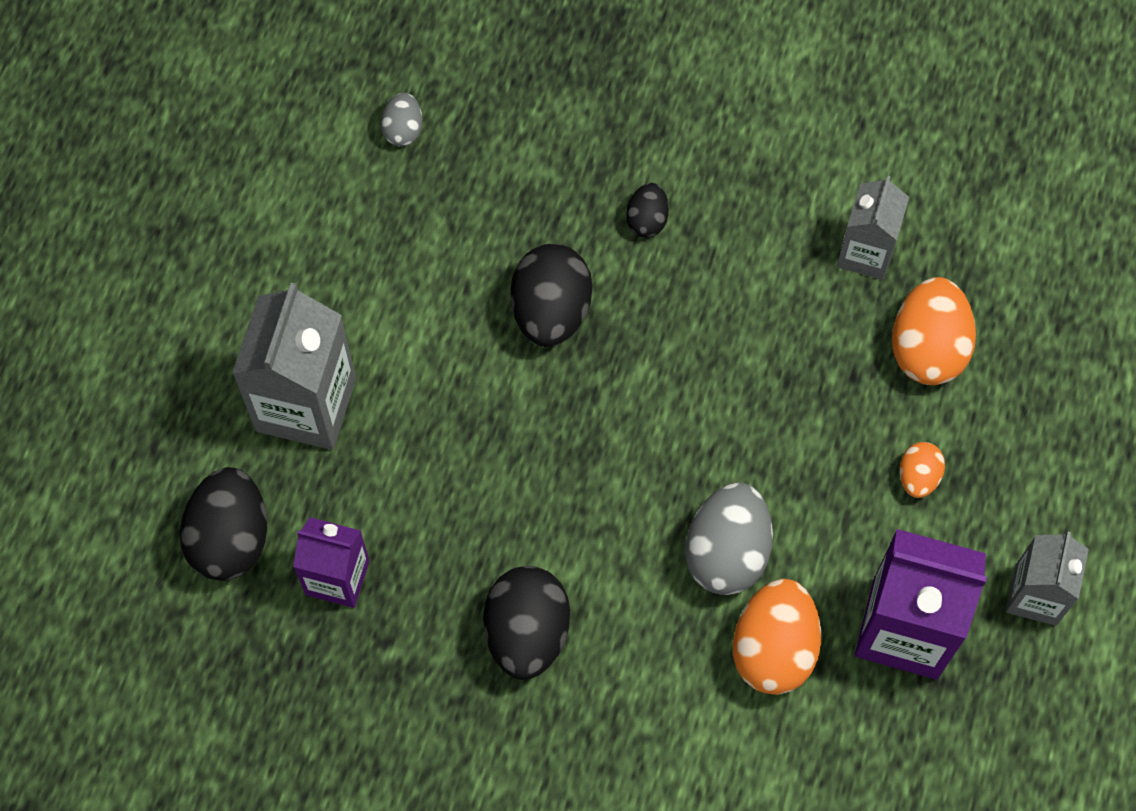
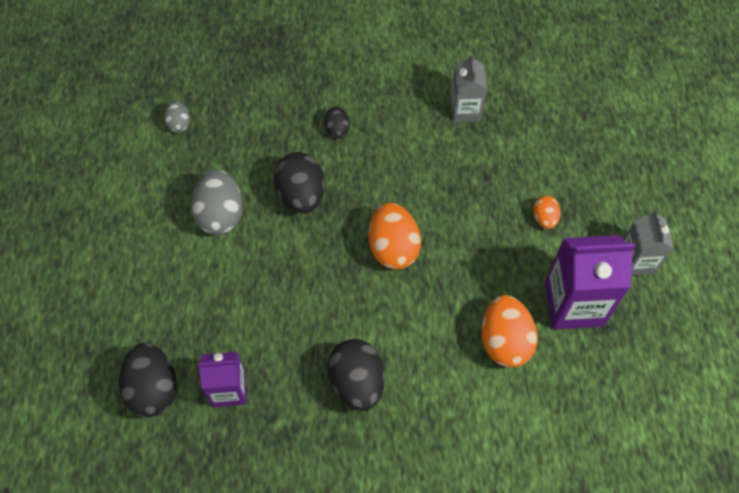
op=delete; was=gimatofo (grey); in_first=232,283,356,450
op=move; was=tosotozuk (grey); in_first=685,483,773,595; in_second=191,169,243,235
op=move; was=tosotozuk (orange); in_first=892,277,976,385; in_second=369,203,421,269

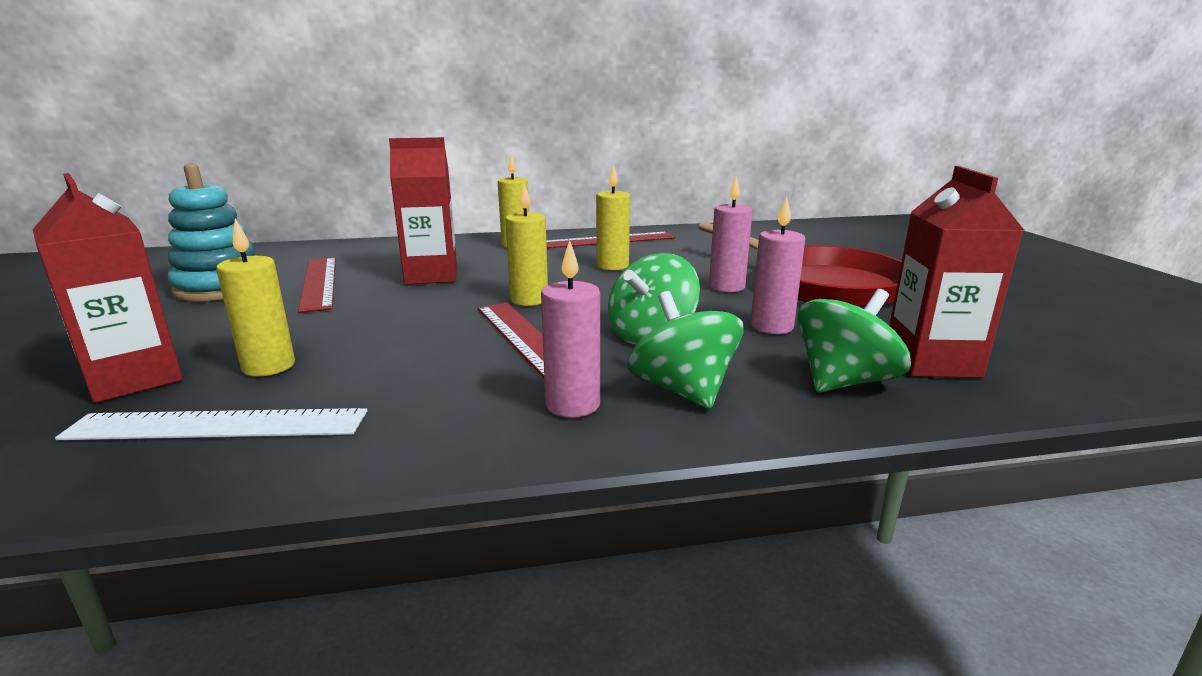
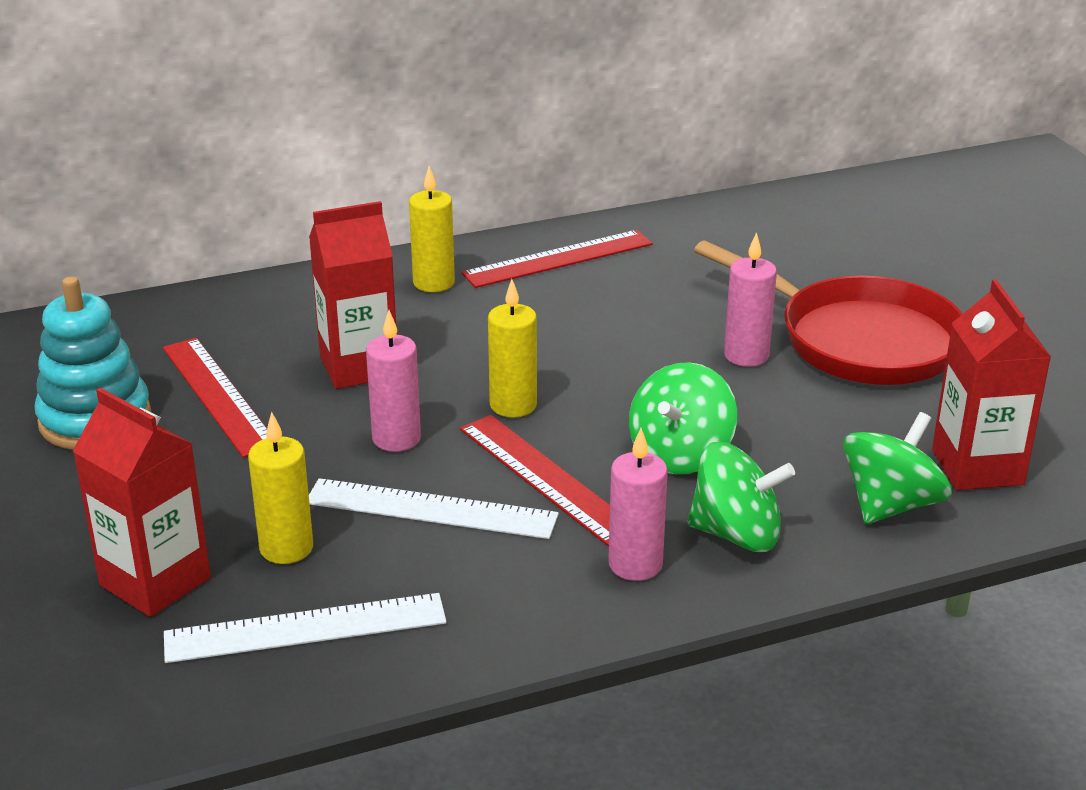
op=delete; was=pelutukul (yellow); in_first=596,164,630,271
op=rotate; was=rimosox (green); in_first=627,291,744,409; in_second=687,441,795,552; clockwise=135
op=move; was=pelutukul (pink); in_first=751,197,806,334; in_second=366,310,421,452
op=insert; now=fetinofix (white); in_second=309,478,559,539

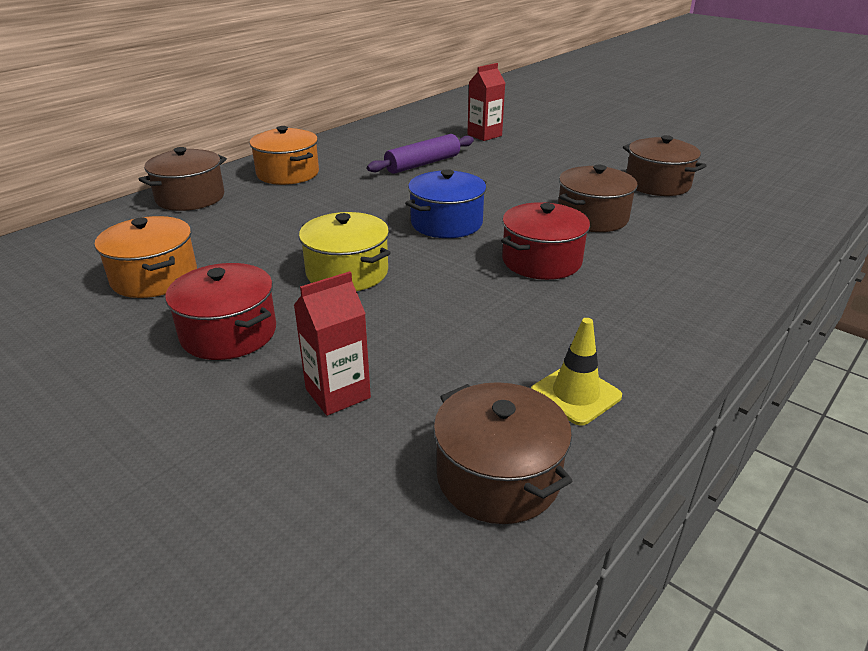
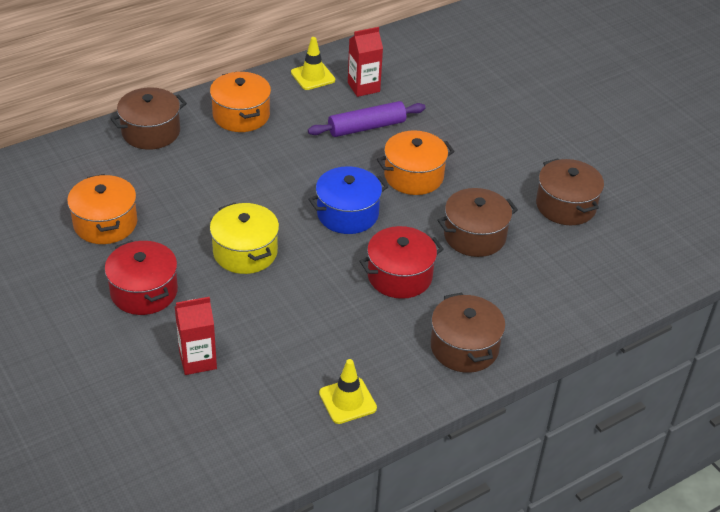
op=move; was=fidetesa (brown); in_first=433,382,572,524; in_second=431,293,506,373
op=move; was=gimatofo (red); in_first=467,63,505,141; in_second=348,27,383,97
op=insert; now=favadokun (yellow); in_second=291,37,335,90
op=insert; now=fidetesa (orange); in_second=377,130,455,195

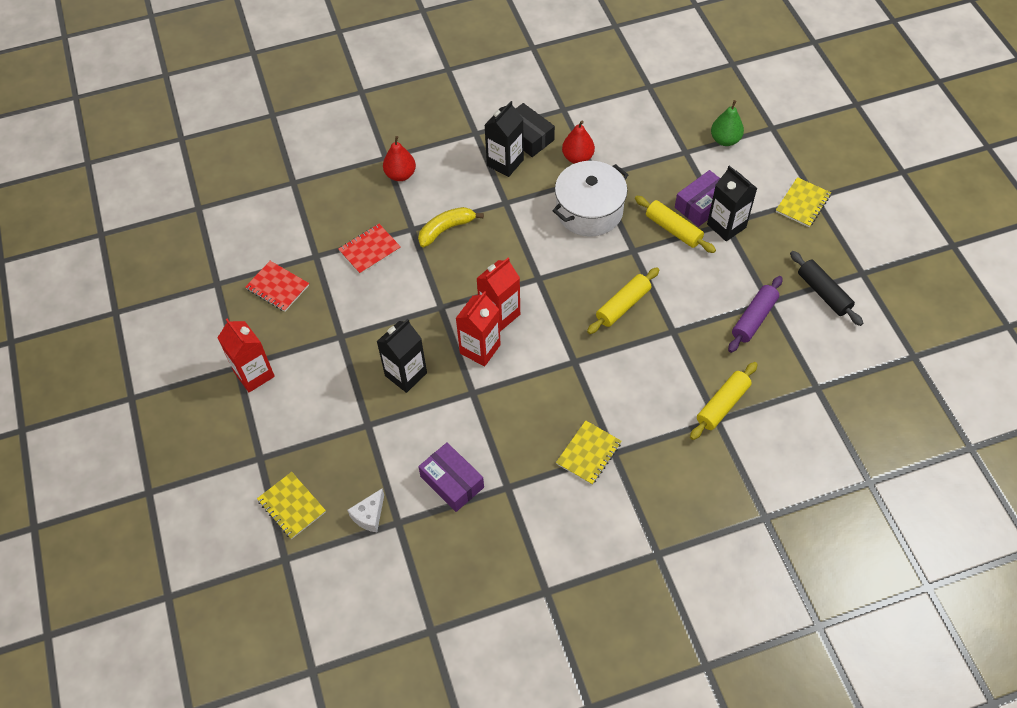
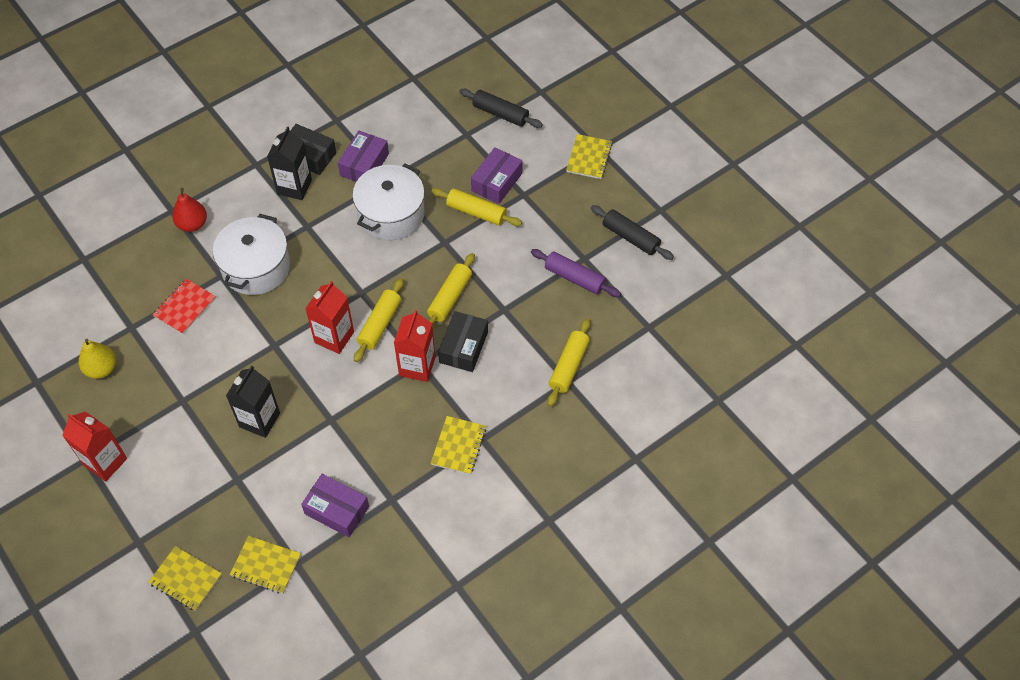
op=replace; was=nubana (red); now=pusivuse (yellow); in_first=245,261,309,312; in_second=79,339,116,379
op=replace; was=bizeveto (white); now=nubana (yellow); in_first=347,488,384,532; in_second=230,536,301,594
op=replace; was=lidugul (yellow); now=fidetesa (white); in_first=418,207,484,247; in_second=213,214,290,295
op=move; was=gimatofo (red); in_first=456,291,501,367; in_second=394,310,436,382
op=replace; was=pusivuse (red); now=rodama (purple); in_first=562,121,595,164; in_second=338,131,389,182
op=delete; was=gimatofo (black); in_first=707,165,757,241
op=replace; was=pusivuse (green); now=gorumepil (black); in_first=711,100,744,146; in_second=459,89,543,128
op=rotate; was=gorumepil (purple); in_first=728,276,783,353; in_second=531,249,621,297; clockwise=-75
op=insert; now=gorumepil (yellow); in_second=354,278,404,362
op=insert; now=rodama (black); in_second=438,311,488,372

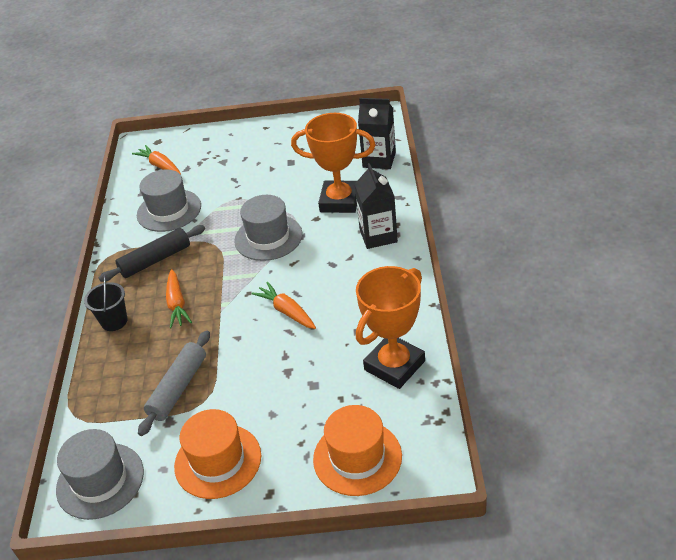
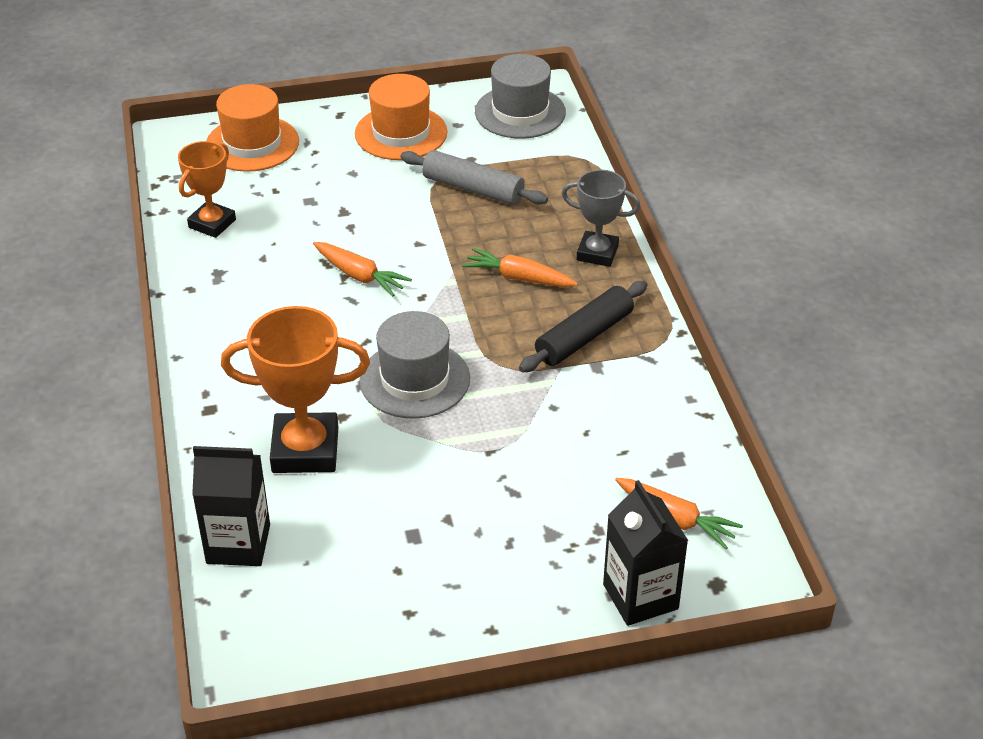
op=replace; was=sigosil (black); now=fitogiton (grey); in_first=84,275,127,331; in_second=561,170,640,267
op=delete; was=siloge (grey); in_first=137,170,201,232
op=rotate; was=gorumepil (grey); in_first=138,330,210,436; in_second=400,150,548,205; clockwise=-75
op=rotate; was=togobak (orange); in_first=166,269,192,329; in_second=462,248,578,287; clockwise=-45
op=move; was=gimatofo (black); in_first=355,163,398,249; in_second=603,480,688,626
op=resize; was=fitogiton (orange); in_first=356,266,425,389; in_second=178,141,236,238; ratio=0.64

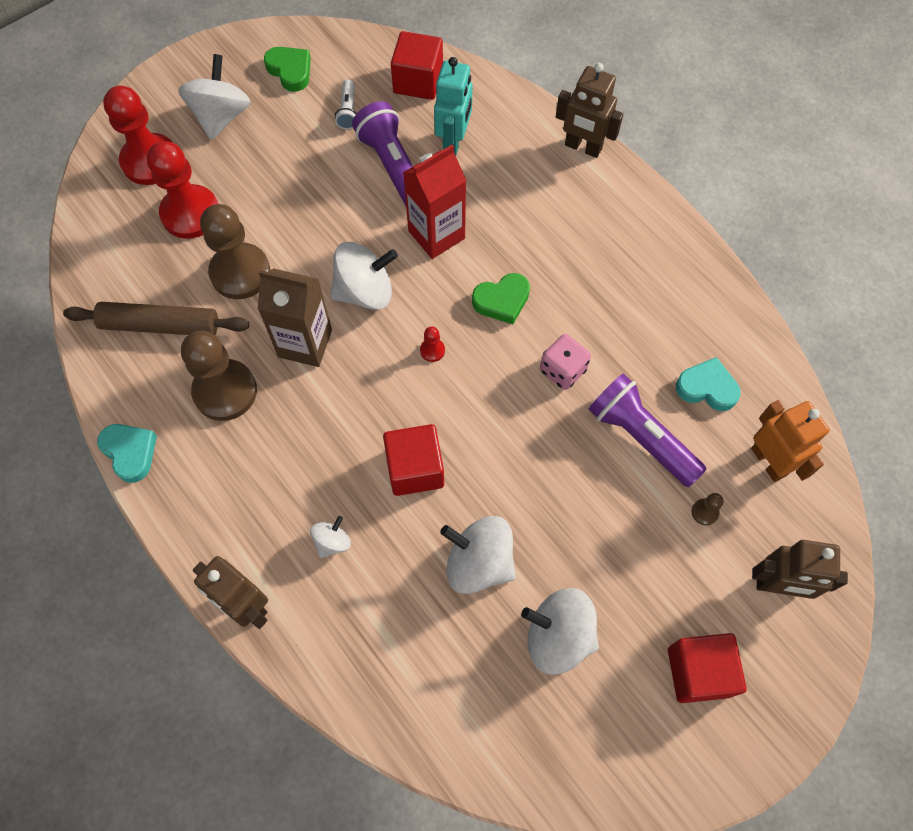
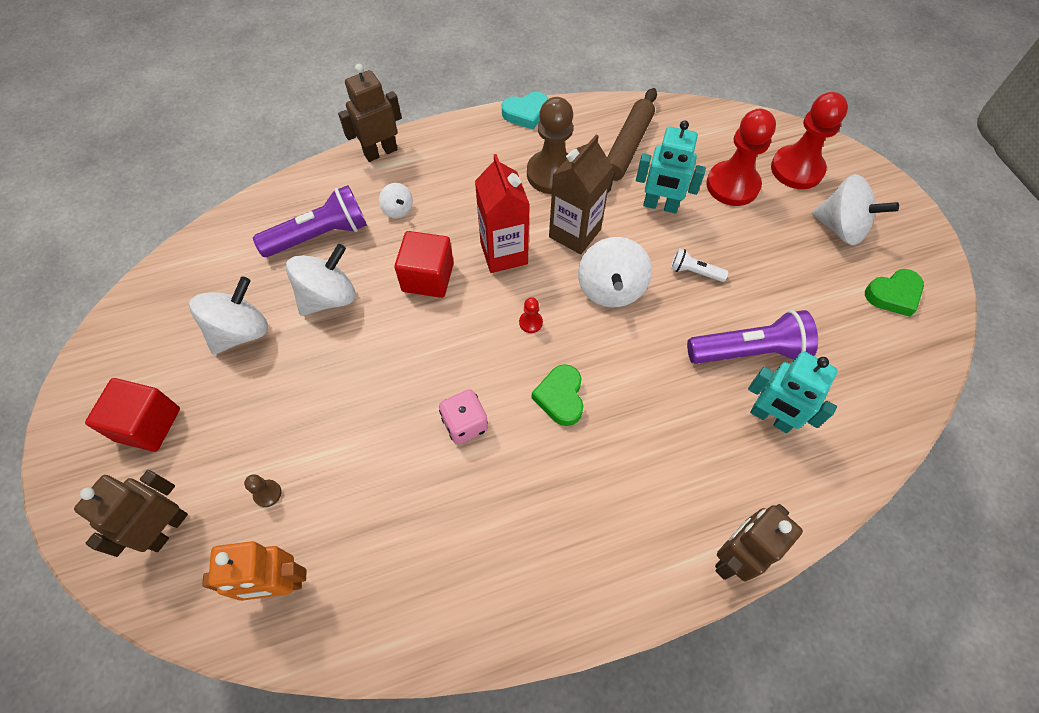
op=replace; was=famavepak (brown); now=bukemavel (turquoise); in_first=200,204,270,299; in_second=636,120,706,214
op=move; was=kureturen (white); in_first=335,80,357,130; in_second=671,248,729,282
op=delete; was=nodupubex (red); in_first=391,31,443,100
op=move; was=gimatofo (red); in_first=403,145,467,259; in_second=475,154,530,273
op=move; was=kureturen (purple); in_first=589,373,707,487; in_second=253,185,367,257
op=delete; was=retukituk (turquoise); in_first=676,357,741,411

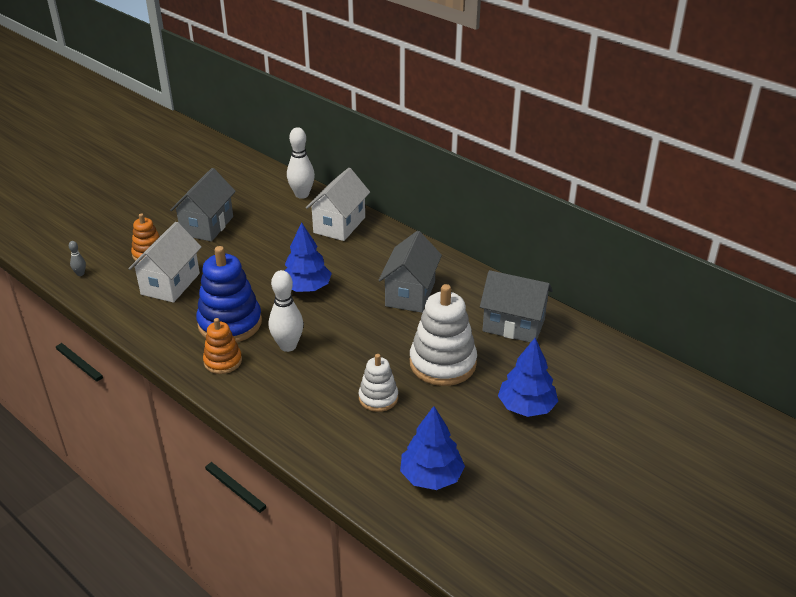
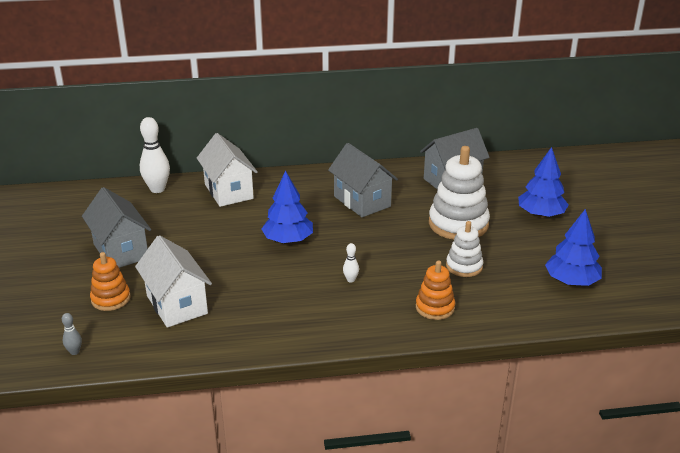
op=delete; was=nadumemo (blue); in_first=196,246,262,342
op=move; was=nadumemo (orange); in_first=203,318,242,374; in_second=416,260,455,320
op=resize; was=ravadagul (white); in_first=269,270,303,352; in_second=343,243,359,282; ratio=0.47

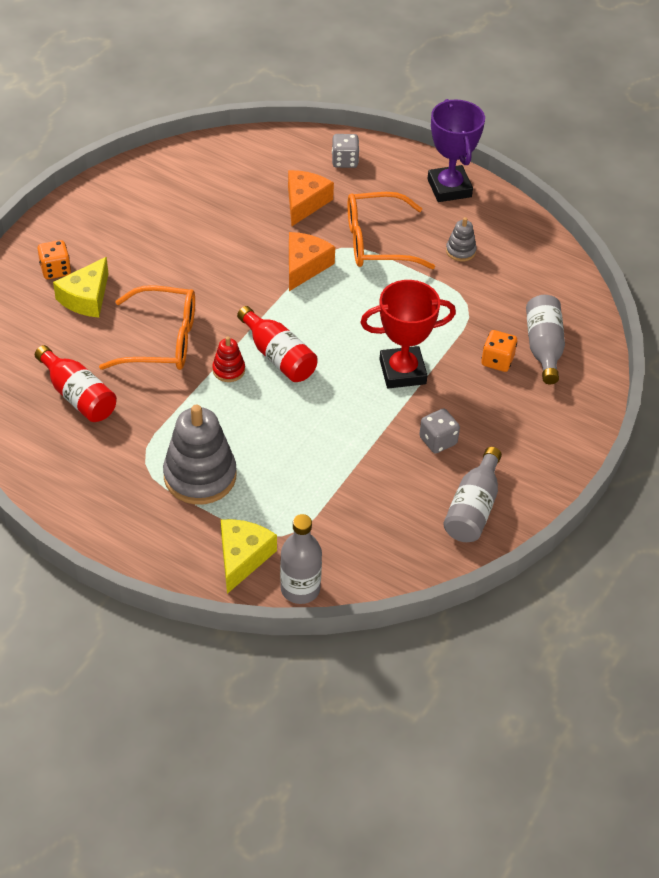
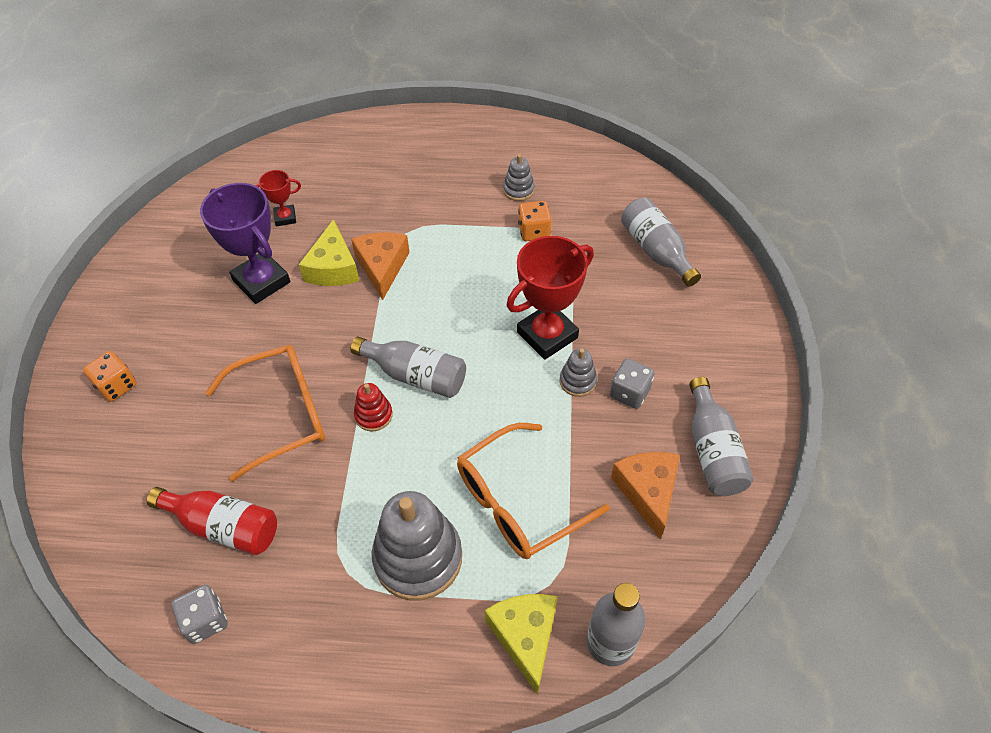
op=move; was=bizeveto (yellow); in_first=53,257,108,318; in_second=299,219,359,286
op=recolor; was=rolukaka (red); now=rolukaka (grey); in_first=237,306,318,382; in_second=351,337,466,398
op=move; was=bizeveto (orange); in_first=288,170,334,226; in_second=611,452,680,540
op=move; was=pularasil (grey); in_first=332,134,359,168; in_second=171,585,228,644
op=move; was=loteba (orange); in_first=347,192,435,269; in_second=457,423,610,559
op=move; was=fitogiton (purple); in_first=428,99,485,202; in_second=200,183,290,304
op=move; was=pularasil (orange); in_first=481,330,517,372; in_second=518,201,552,241
op=insert; now=fitogiton (red); in_second=255,170,301,226
op=insert; now=nadumemo (grey); in_second=560,348,597,397

